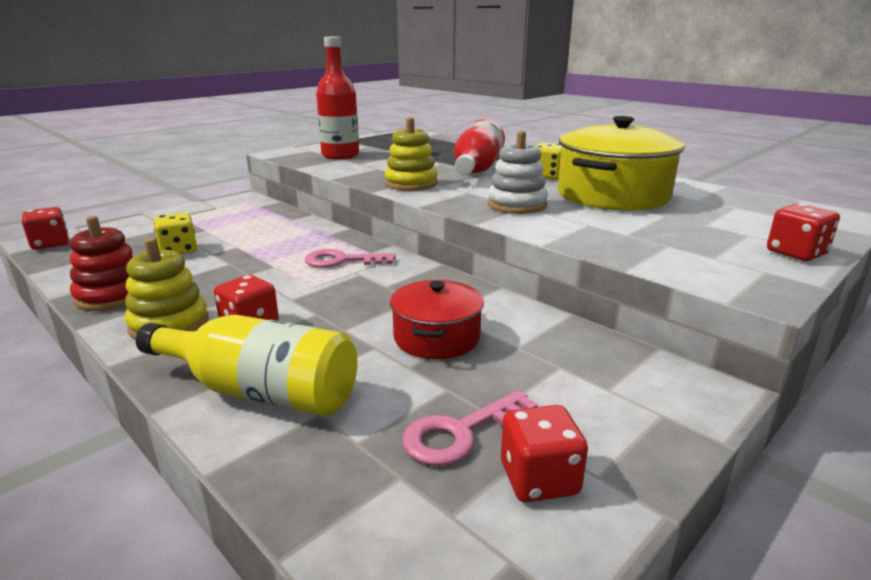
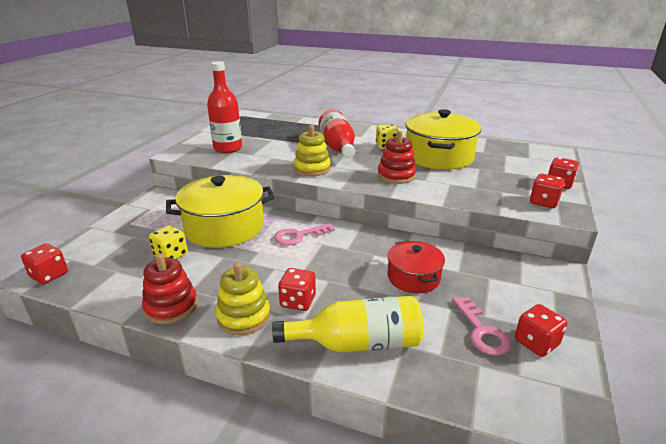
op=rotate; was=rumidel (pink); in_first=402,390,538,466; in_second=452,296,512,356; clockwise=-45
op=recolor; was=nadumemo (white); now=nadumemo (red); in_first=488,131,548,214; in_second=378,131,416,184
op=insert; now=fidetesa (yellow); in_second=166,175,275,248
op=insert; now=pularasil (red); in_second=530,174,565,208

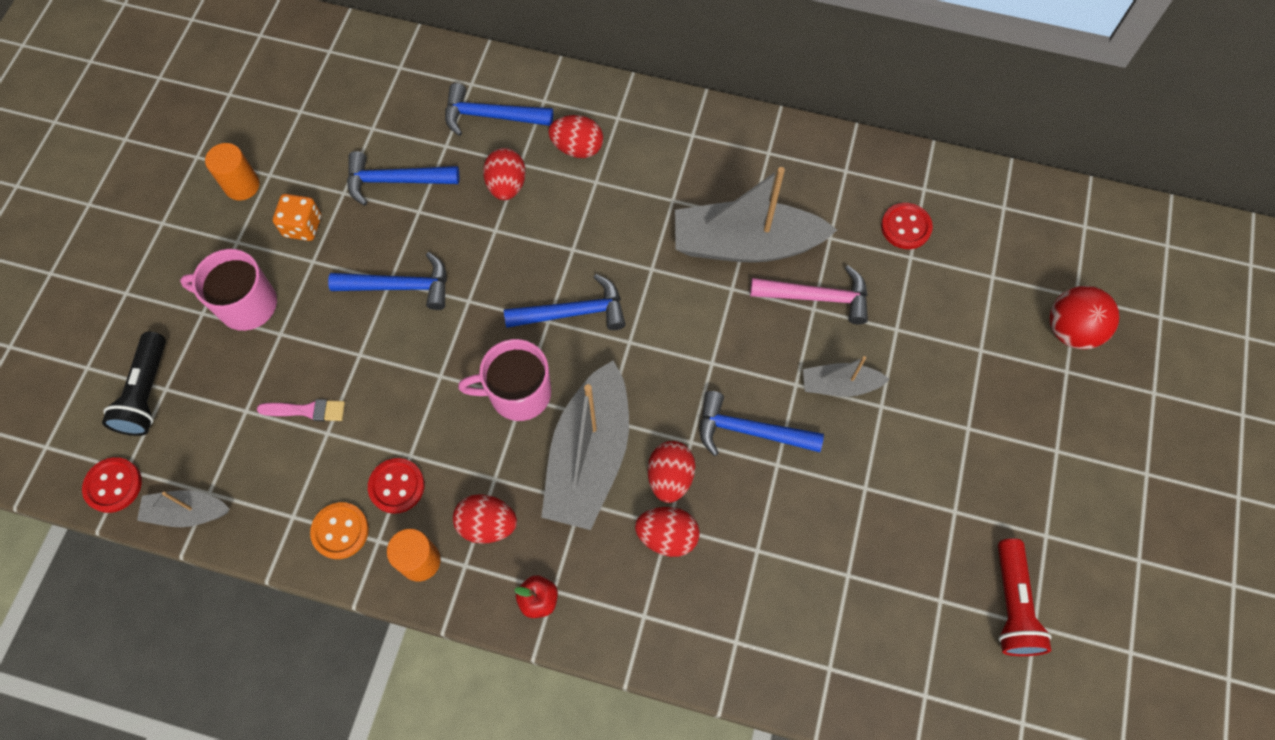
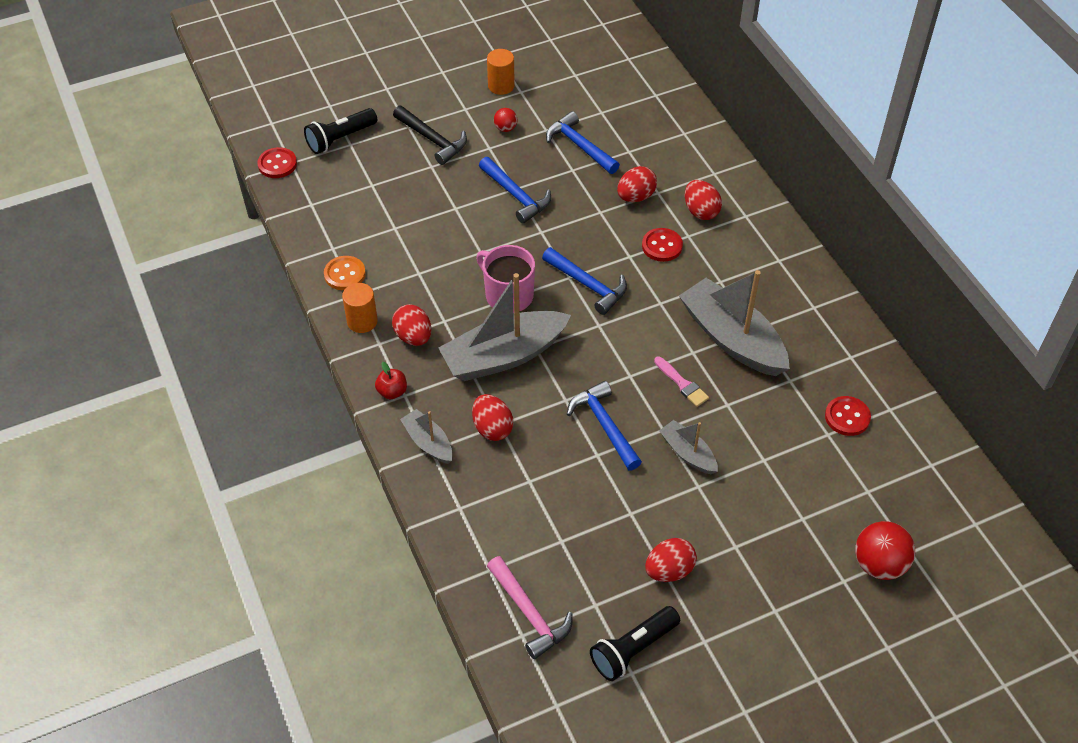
op=move; was=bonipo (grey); in_first=137,490,230,527; in_second=400,409,452,464
op=replace; was=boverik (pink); now=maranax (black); in_first=180,249,277,331; in_second=393,106,467,165
op=move; was=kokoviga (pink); in_first=257,399,345,421; in_second=654,357,709,407
op=replace; was=pularasil (orange); now=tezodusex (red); in_first=273,194,321,241; in_second=494,108,517,132
op=move; was=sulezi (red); in_first=368,458,425,514; in_second=642,228,683,262
op=delete; was=maranax (blue); in_first=445,83,553,136
op=move; was=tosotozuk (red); in_first=648,441,695,503; in_second=645,538,697,582
op=move; was=maranax (pink); in_first=750,266,868,324; in_second=487,556,573,659
op=recolor; was=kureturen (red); now=kureturen (black); in_first=998,538,1051,656; in_second=590,606,680,681

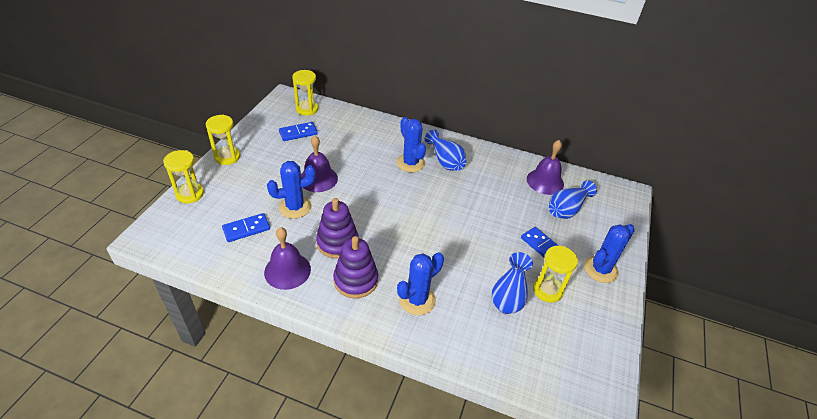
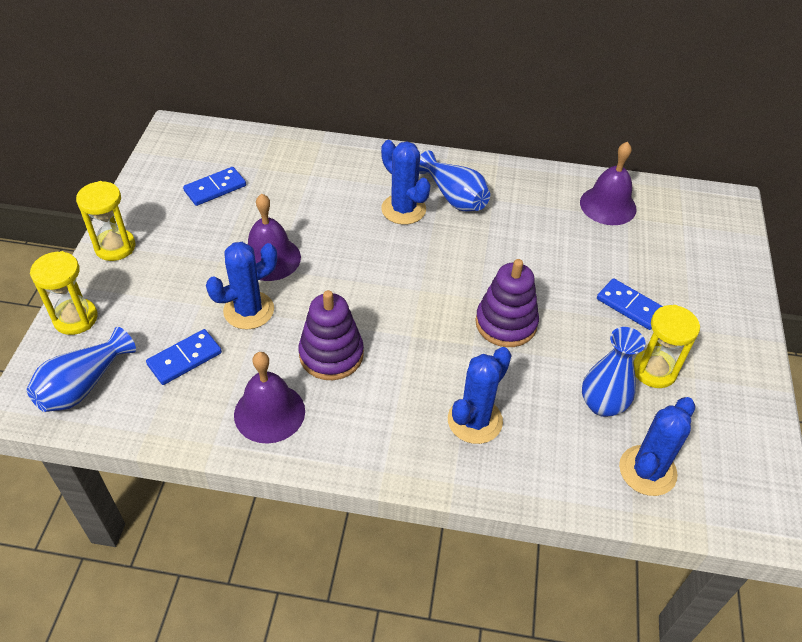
op=delete; was=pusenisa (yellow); in_first=292,70,318,116
op=move; was=nadumemo (purple); in_first=333,236,378,298; in_second=475,259,539,347
op=move; was=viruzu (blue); in_first=549,180,597,219; in_second=26,327,136,412
op=move; was=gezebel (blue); in_first=584,224,635,283; in_second=619,397,695,496

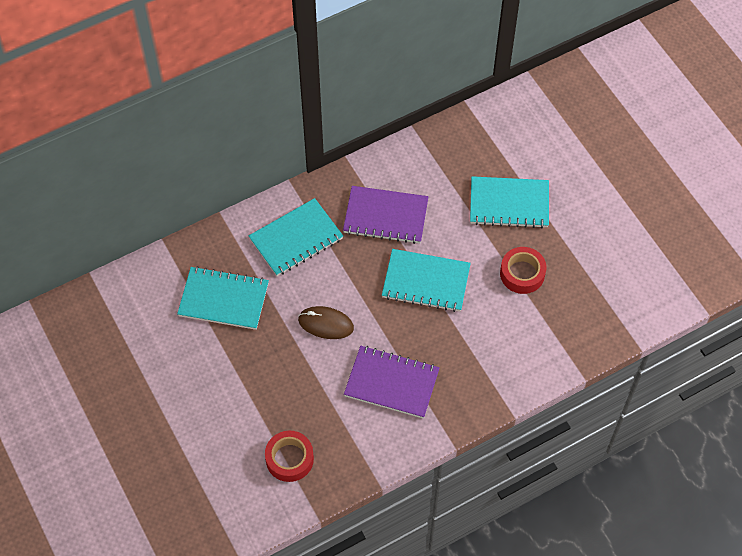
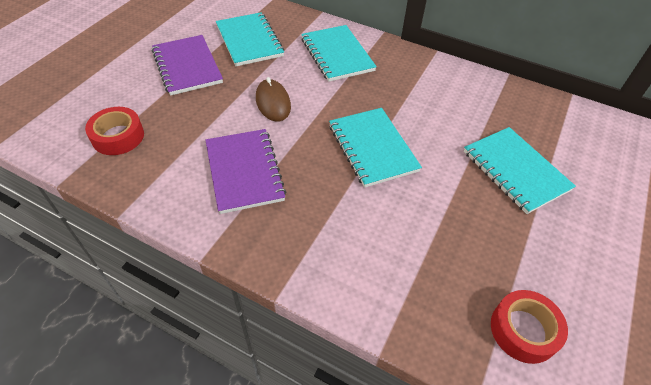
op=rotate; was=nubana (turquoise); in_first=249,198,343,276; in_second=301,25,377,82; clockwise=45
op=move; was=nubana (purple); in_first=343,186,428,244; in_second=152,35,223,96
op=move; was=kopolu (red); in_first=500,247,546,294; in_second=491,290,568,364

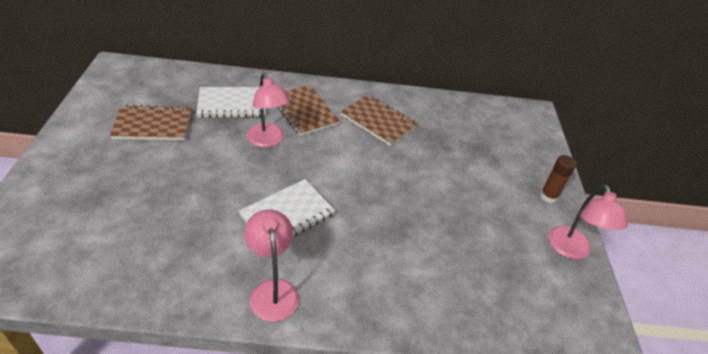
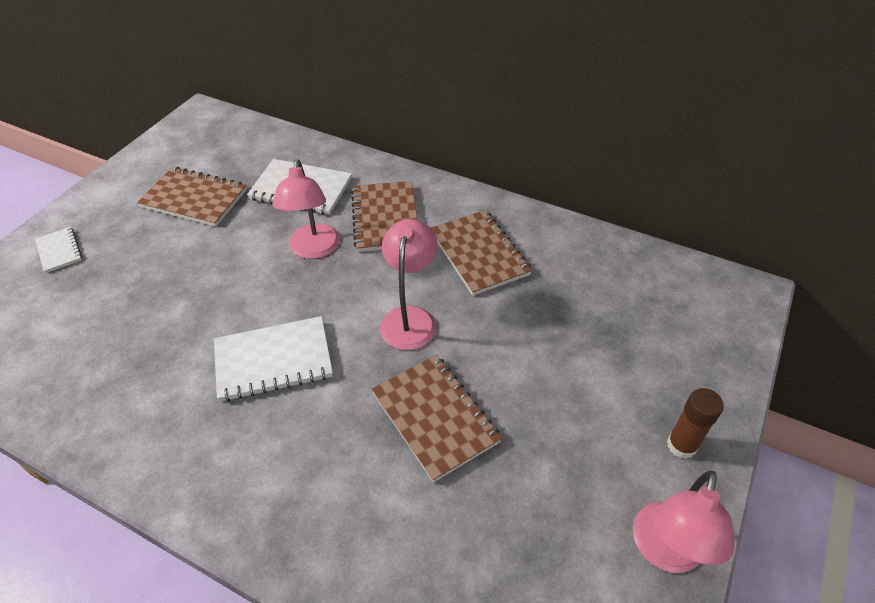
op=move; was=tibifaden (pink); in_first=244,210,299,321; in_second=380,219,438,350
op=insert; now=nubana (white); in_second=35,227,82,273
op=insert; now=nubana (brown); in_second=371,355,502,483

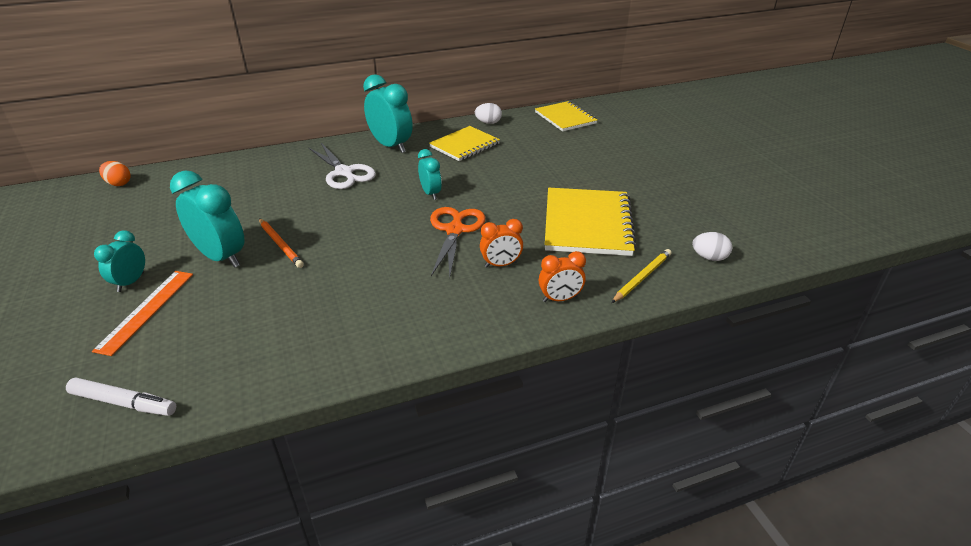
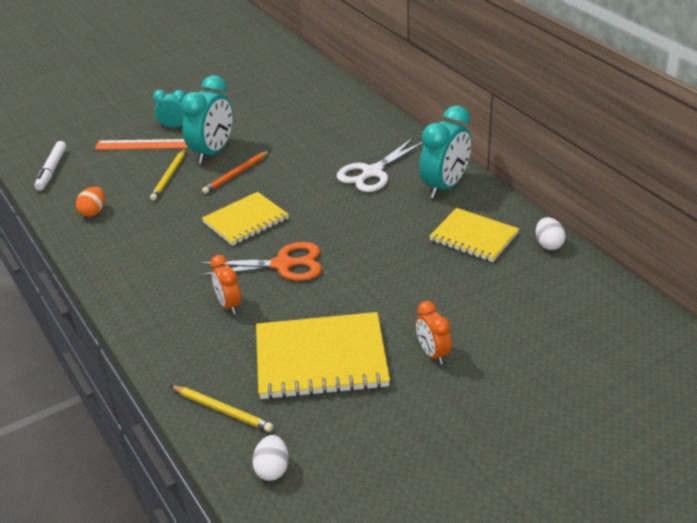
op=move; was=tosotozuk (orange); in_first=99,161,131,186; in_second=76,187,105,217
op=delete; was=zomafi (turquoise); in_first=418,149,442,200
op=move; was=nubana (yellow); in_first=535,101,597,131; in_second=202,192,289,246
op=move; was=zomafi (orange); in_first=539,251,586,302; in_second=416,301,452,365
op=insert; now=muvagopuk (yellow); in_second=150,148,186,201

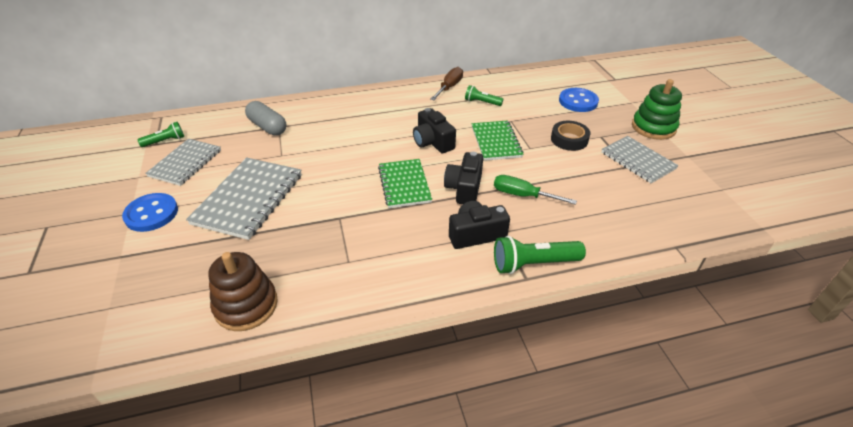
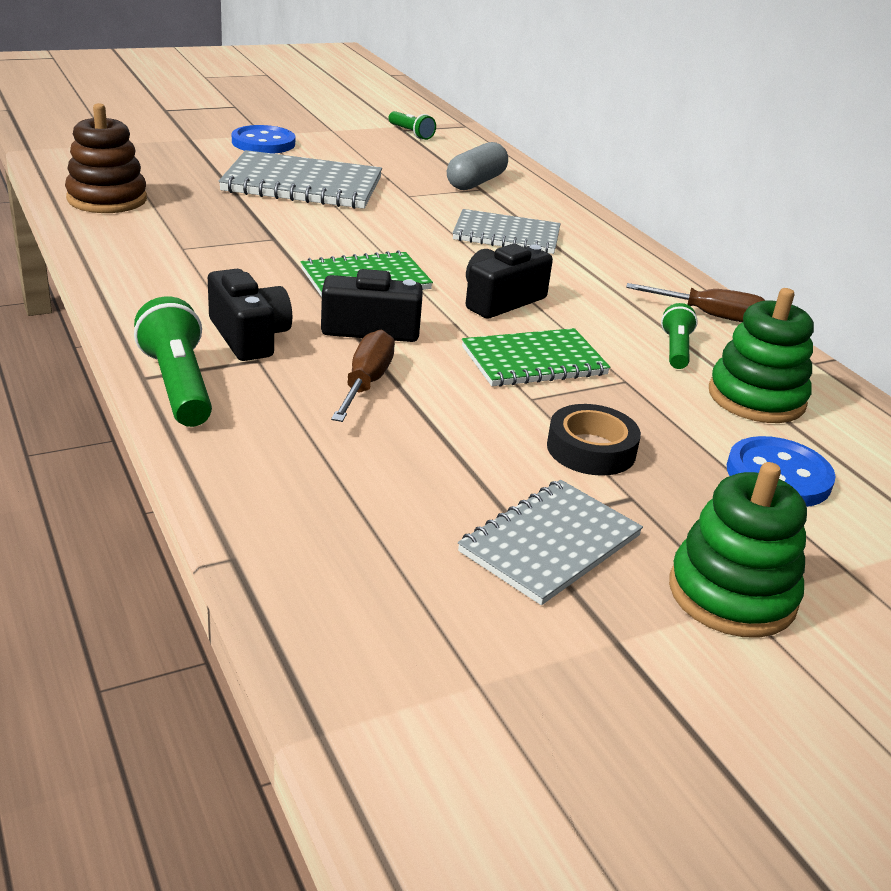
op=move; was=nubana (grey); in_first=145,139,221,186; in_second=453,209,561,254
op=recolor; was=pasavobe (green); now=pasavobe (brown); in_first=494,175,577,205; in_second=331,330,395,422
op=insert; now=nadumemo (green); in_second=709,288,814,423

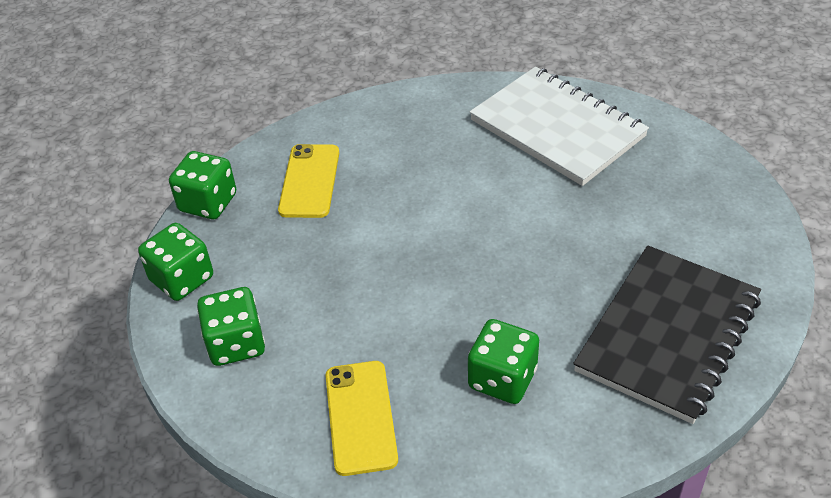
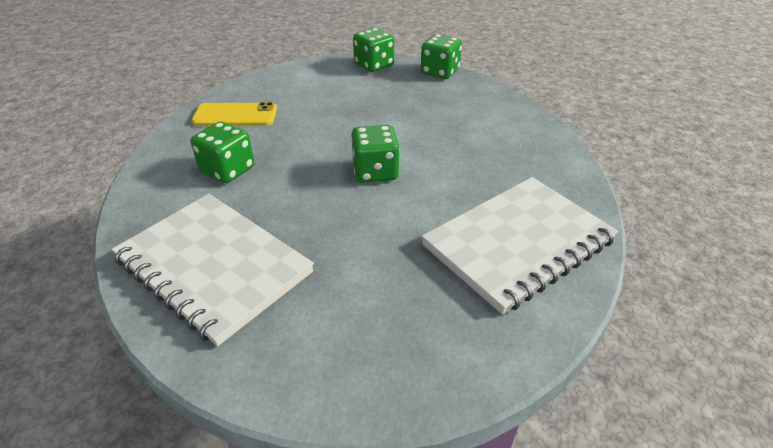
op=move; was=pularasil (green); in_first=197,287,265,366; in_second=351,125,400,183
op=delete; was=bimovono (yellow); in_first=278,144,339,218
op=recolor; was=nubana (black); now=nubana (white); in_first=573,245,761,424; in_second=111,194,314,346

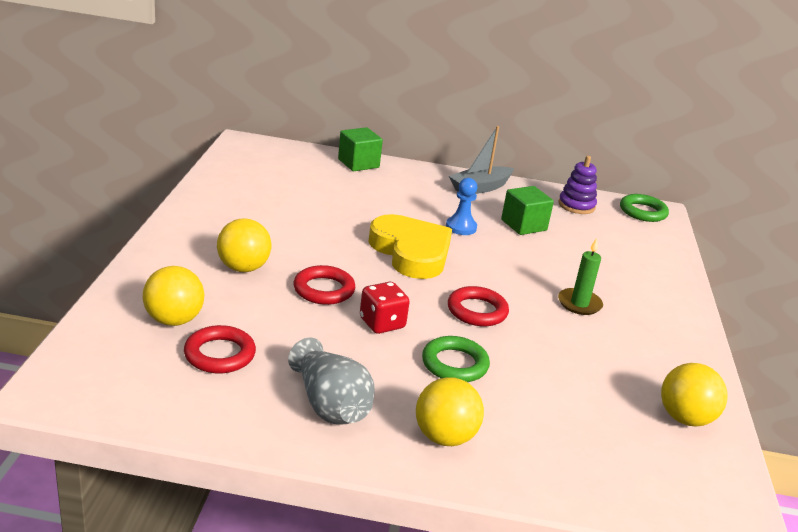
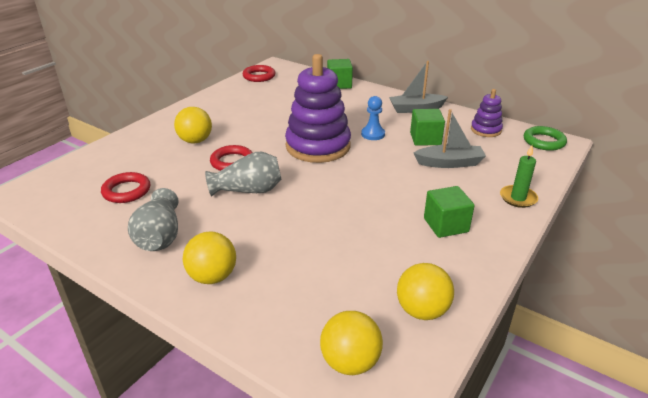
op=move; was=tezodusex (yellow); in_first=143,266,204,326; in_second=320,311,383,375
op=replace; was=pularasil (red); now=viruzu (grey); in_first=360,282,410,334; in_second=205,152,281,196
op=replace; was=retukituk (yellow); now=nadumemo (purple); in_first=368,214,452,279; in_second=285,54,351,163
op=delete; was=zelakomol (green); in_first=422,336,490,382
op=move; was=zelakomol (red); in_first=448,286,509,326; in_second=243,65,275,82
op=move; was=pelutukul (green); in_first=558,238,603,315; in_second=500,145,538,208
op=insert; now=bonipo (grey); in_second=414,109,486,168
op=insert; now=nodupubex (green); in_second=424,186,475,238

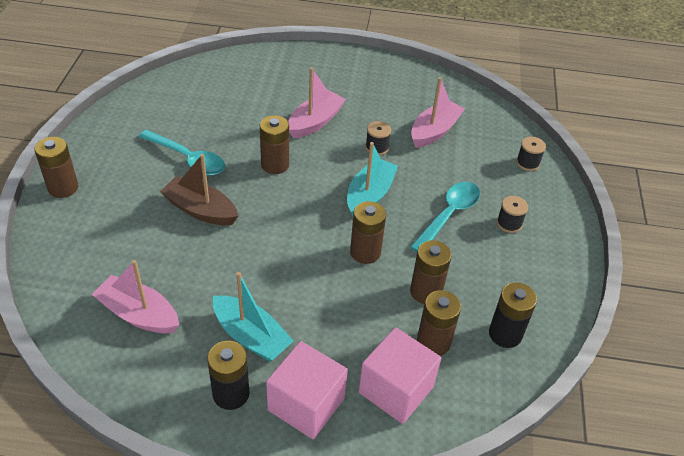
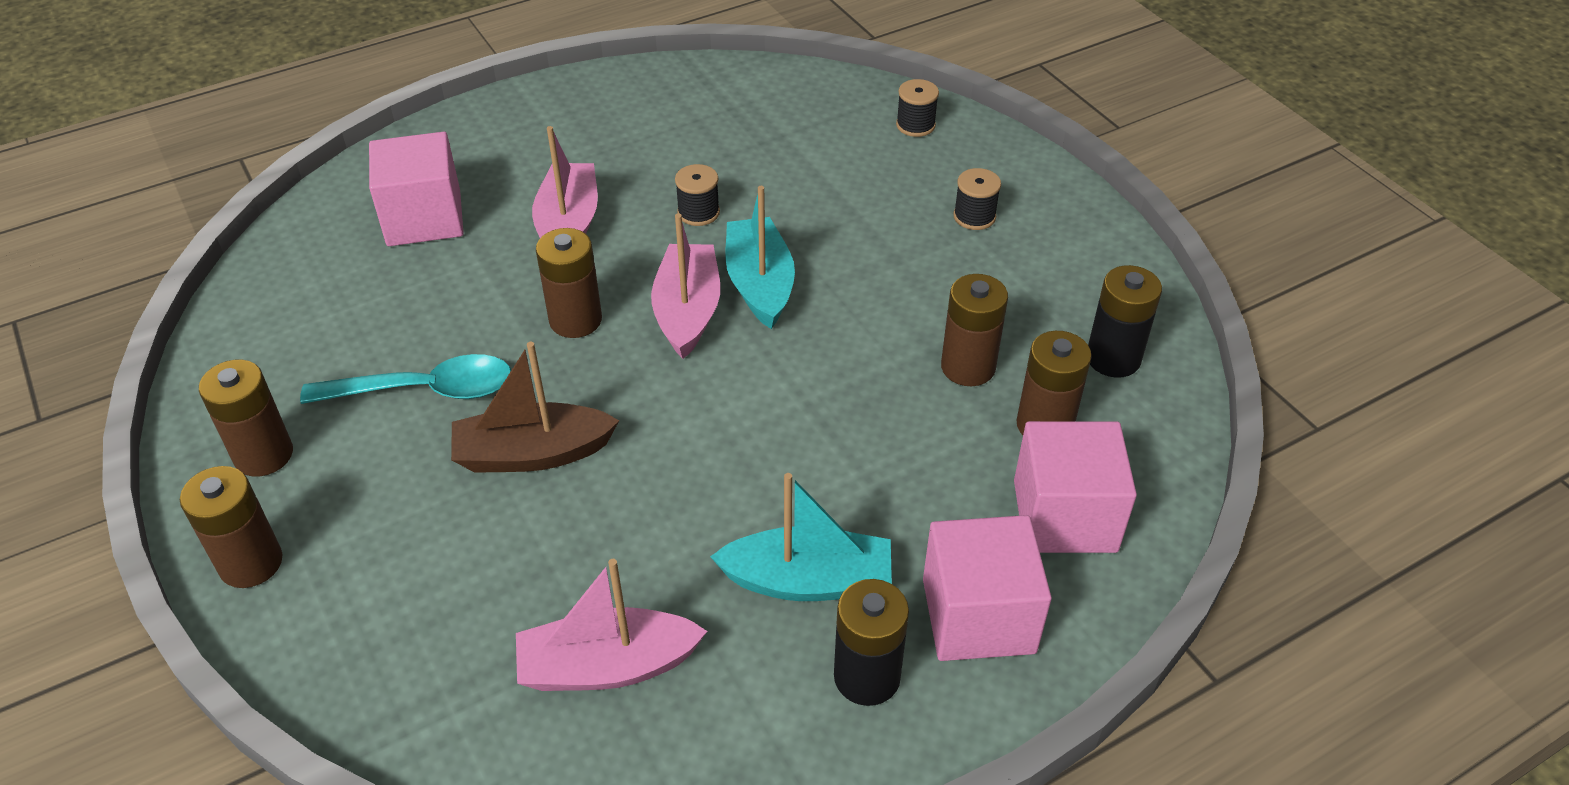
op=move; was=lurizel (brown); in_first=350,201,386,264; in_second=199,360,293,477
op=delete; was=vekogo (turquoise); in_first=410,182,480,252
op=move; was=bonipo (pink); in_first=411,77,465,148; in_second=651,213,720,359
op=insert; now=nodupubex (pink); in_second=369,132,464,246

